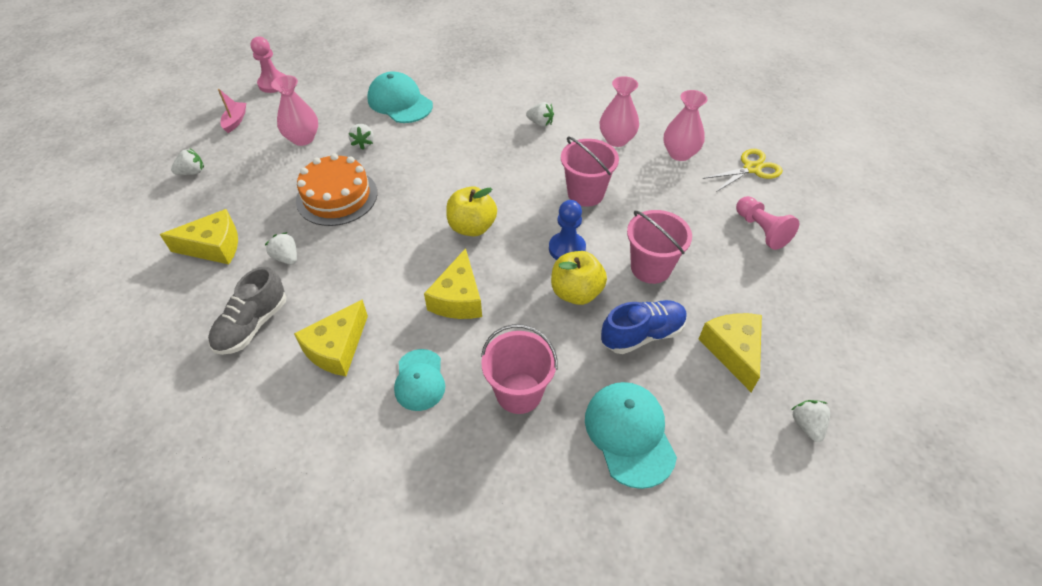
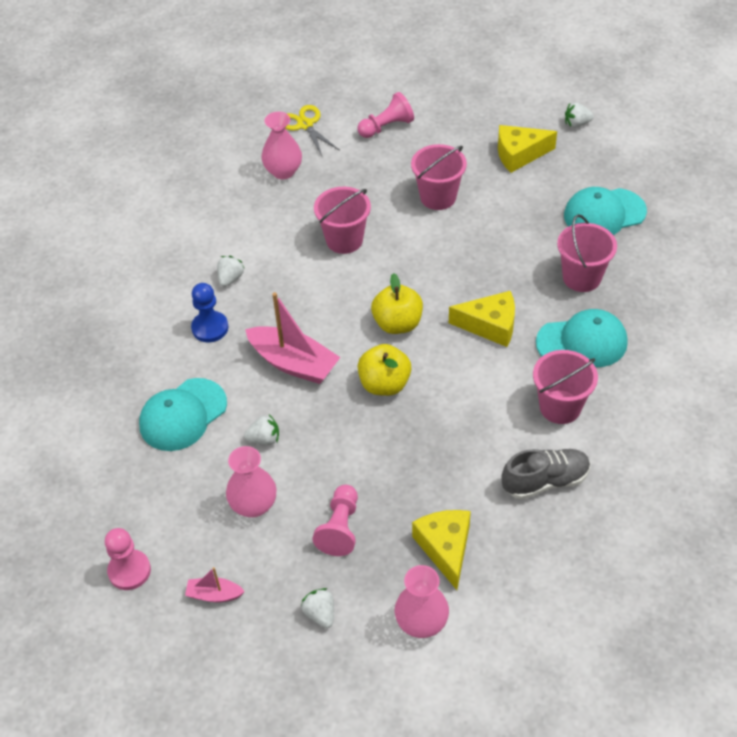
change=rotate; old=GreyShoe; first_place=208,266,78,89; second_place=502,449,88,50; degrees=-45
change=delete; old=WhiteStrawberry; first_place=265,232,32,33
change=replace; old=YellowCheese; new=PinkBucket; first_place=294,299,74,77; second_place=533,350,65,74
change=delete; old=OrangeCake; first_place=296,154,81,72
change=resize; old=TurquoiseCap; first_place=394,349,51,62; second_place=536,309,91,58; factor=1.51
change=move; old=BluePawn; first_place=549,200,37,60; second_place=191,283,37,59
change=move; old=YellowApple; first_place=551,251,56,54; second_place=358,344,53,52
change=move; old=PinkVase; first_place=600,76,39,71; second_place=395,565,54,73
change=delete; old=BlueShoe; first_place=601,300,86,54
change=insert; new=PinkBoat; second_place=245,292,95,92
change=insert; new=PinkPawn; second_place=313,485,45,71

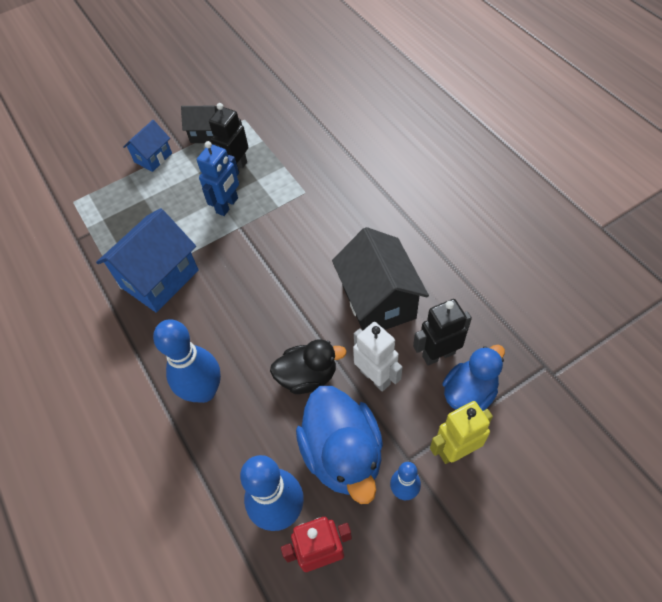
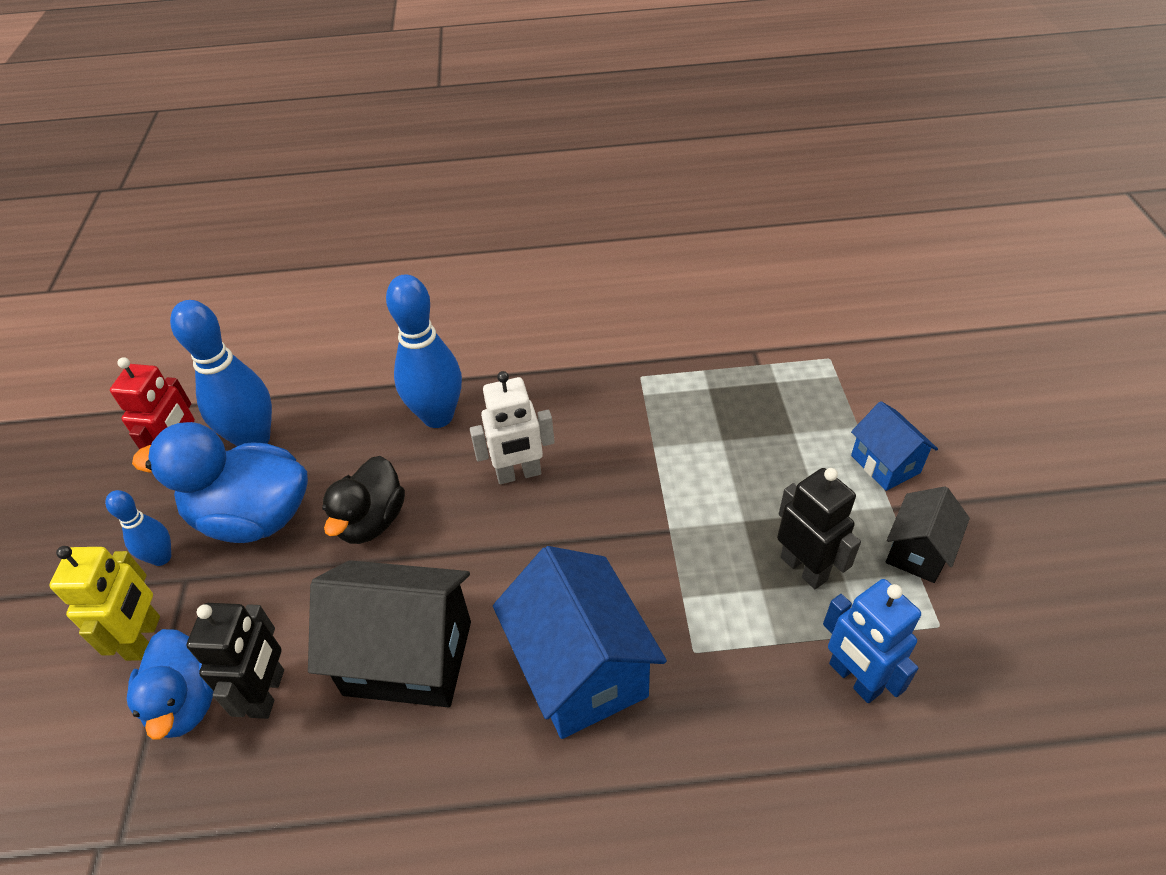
change=move; old=BlueHouse; first_place=96,208,103,105; second_place=493,546,174,193
change=move; old=BlueRobot; first_place=197,141,42,75; second_place=823,579,98,124
change=move; old=WhiteRobot; first_place=353,322,50,70; second_place=470,371,85,113

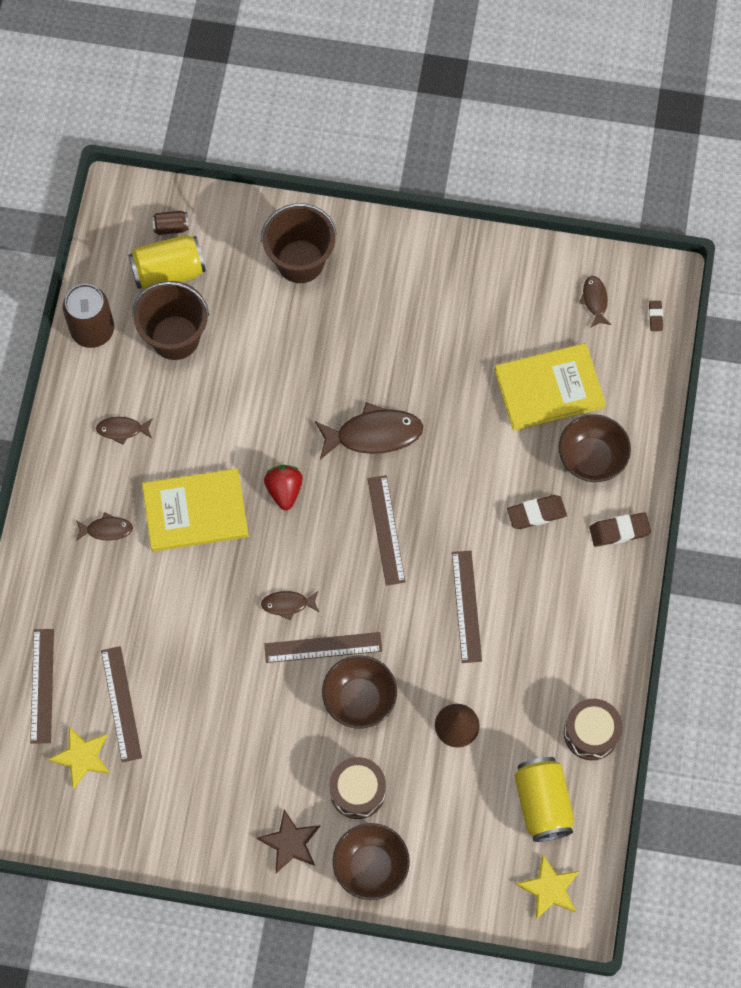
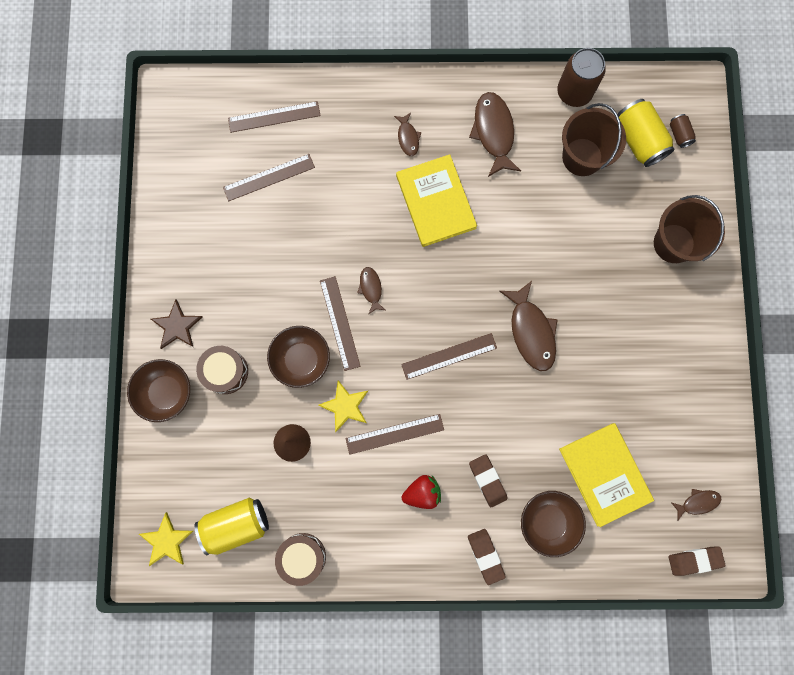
change=move; old=YellowStar; first_place=48,726,62,63; second_place=318,380,50,52
change=resize; old=BrownFish; first_place=96,417,57,28; second_place=469,92,52,85; factor=1.89
change=move; old=RedStrawberry; first_place=264,465,39,45; second_place=402,475,39,34
change=resize; old=BrownEraser; first_place=649,301,14,30; second_place=669,547,56,29; factor=1.81

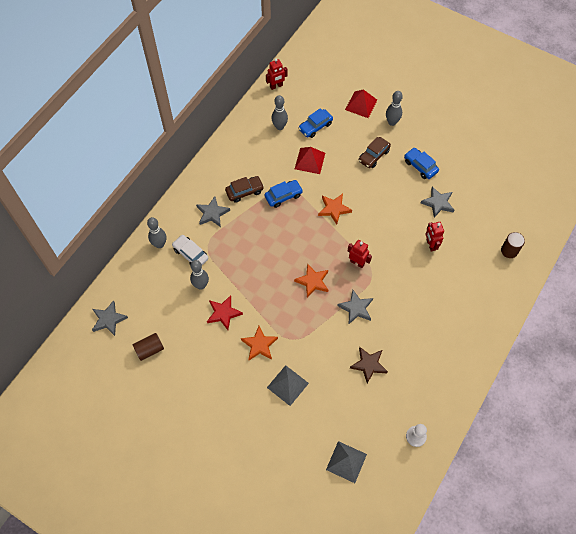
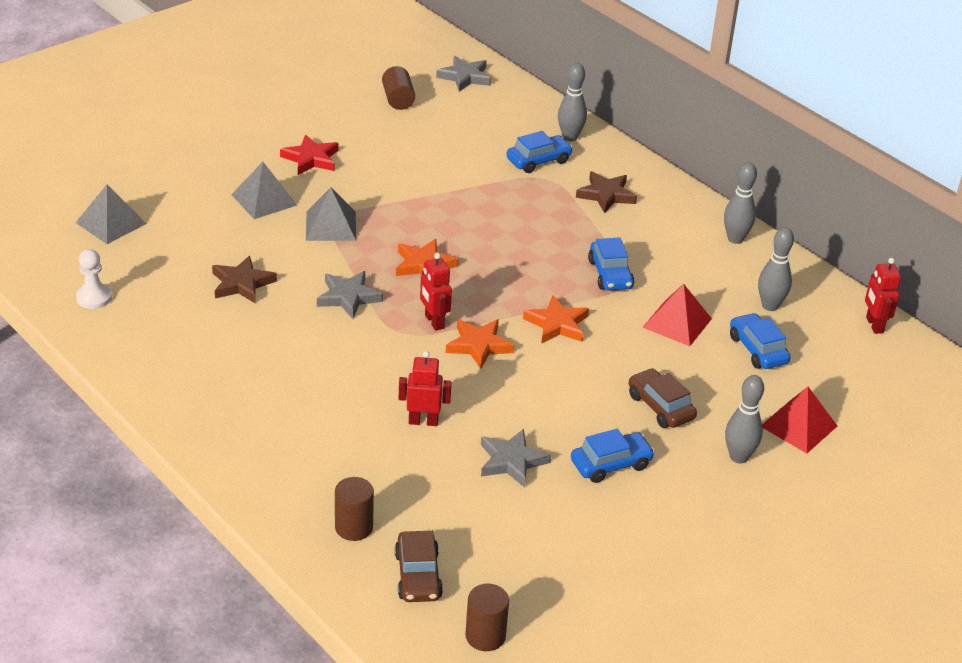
change=recolor; old=WhiteCar; new=BlueCar; first_place=172,235,36,31; second_place=506,131,67,42
change=move; old=GreyBowlingPin; first_place=190,260,19,30; second_place=724,162,33,82
change=recolor; old=GreyStar; new=BrownStar; first_place=196,196,34,31; second_place=576,171,61,42
change=move; old=RedStar; first_place=207,295,36,35; second_place=280,135,58,40
change=move; old=BrownCar; first_place=225,176,39,27; second_place=395,531,48,71
change=move; old=OrangeStar; first_place=241,326,37,34; second_place=446,319,68,50
change=rotate; old=RedRobot; first_place=348,240,24,28; second_place=420,253,32,78; degrees=105
change=insert; new=GreyPyramid; second_place=306,187,50,54
change=insert; new=BrownCylinder; second_place=465,584,44,67

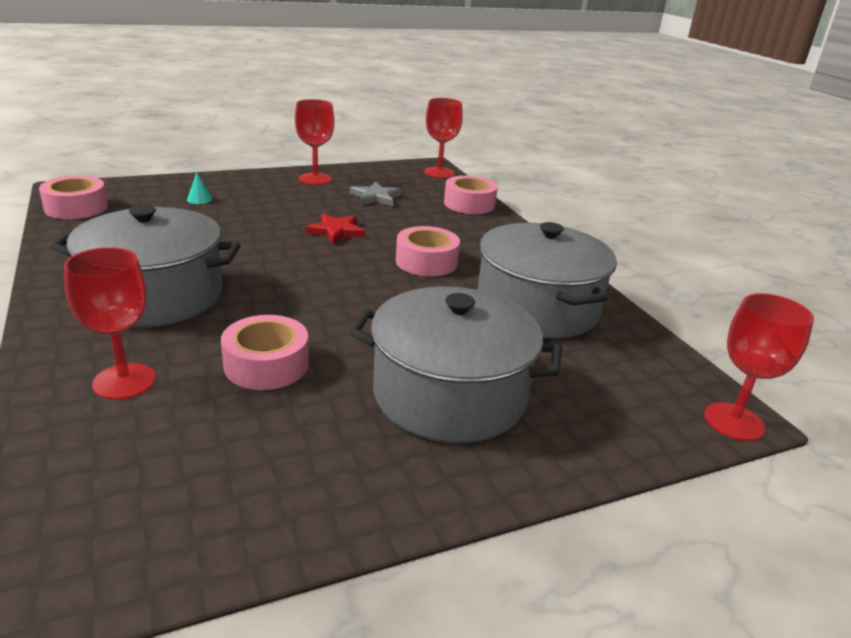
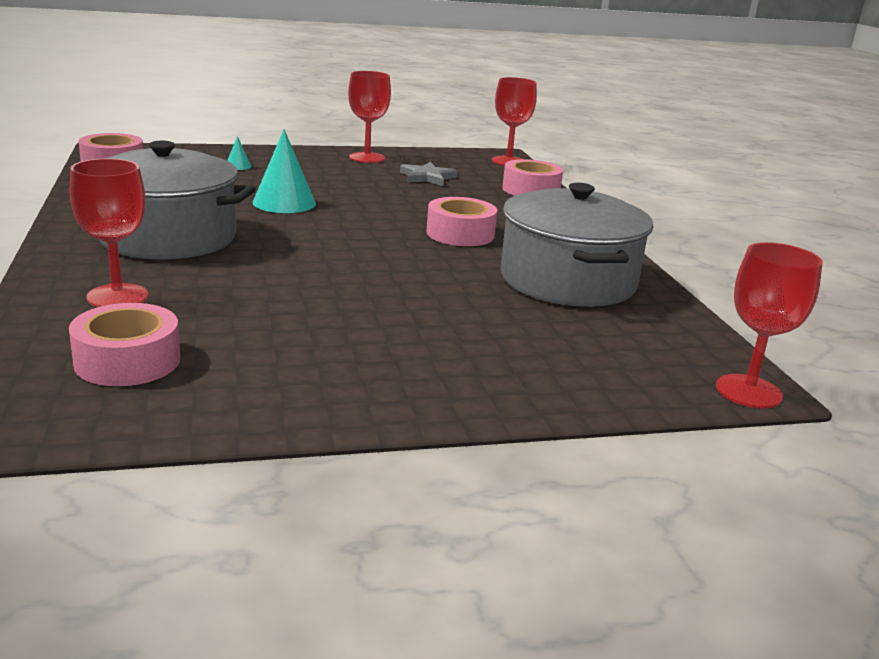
change=move; old=PinkTape; first_place=221,315,88,75; second_place=69,303,111,83
change=delete; old=RedStar; first_place=305,213,60,31
change=delete; old=GreyPot; first_place=349,286,213,157
change=insert; new=TurquoiseCone; second_place=252,129,64,84

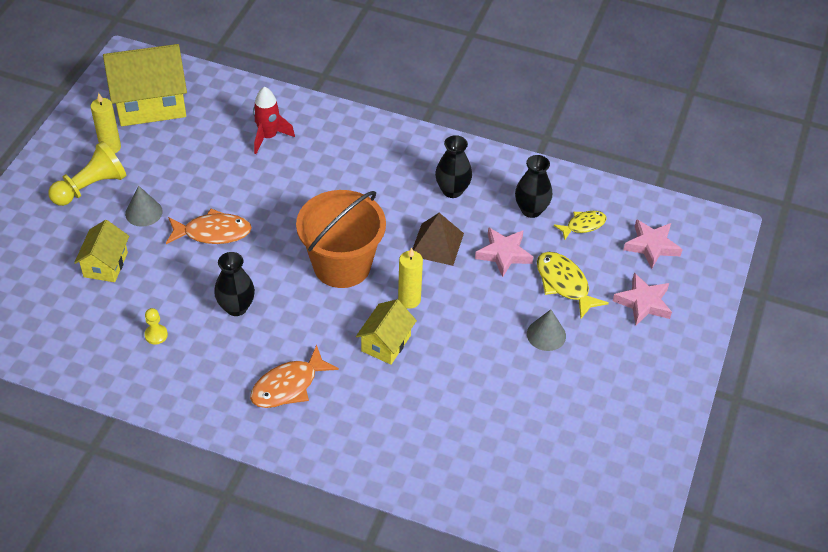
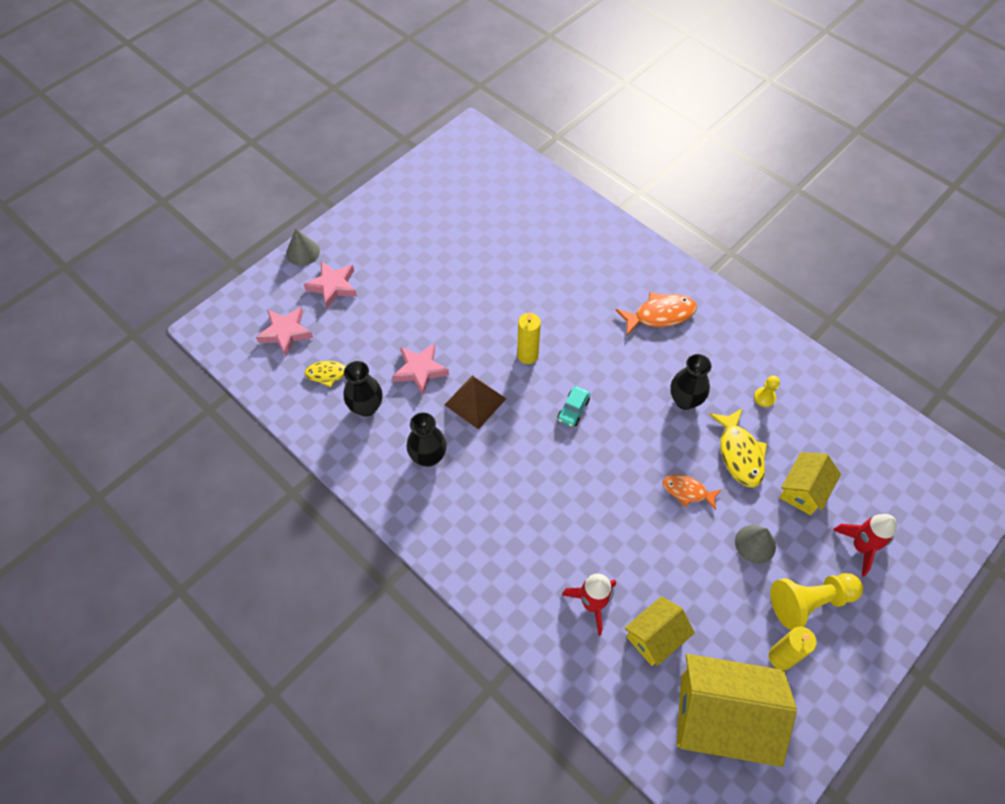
change=resize; old=OrangeFish; first_place=166,209,86,35; second_place=663,475,59,35; factor=0.65
change=replace; old=OrangeBucket; new=TurquoiseCar; first_place=296,190,90,98; second_place=558,386,32,41
change=move; old=YellowHouse; first_place=356,299,61,66; second_place=625,596,70,70
change=move; old=GreyCone; first_place=527,309,39,42; second_place=286,228,34,38
change=move; old=YellowFish; first_place=537,252,72,66; second_place=709,408,58,80
change=insert; new=RedRocket; second_place=833,514,64,63

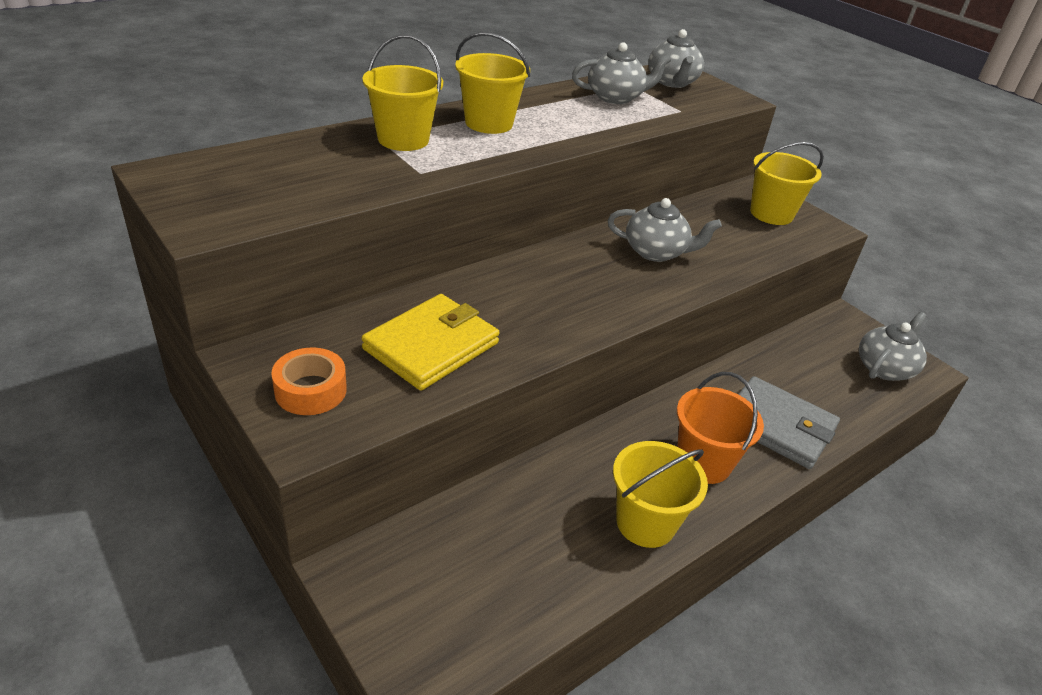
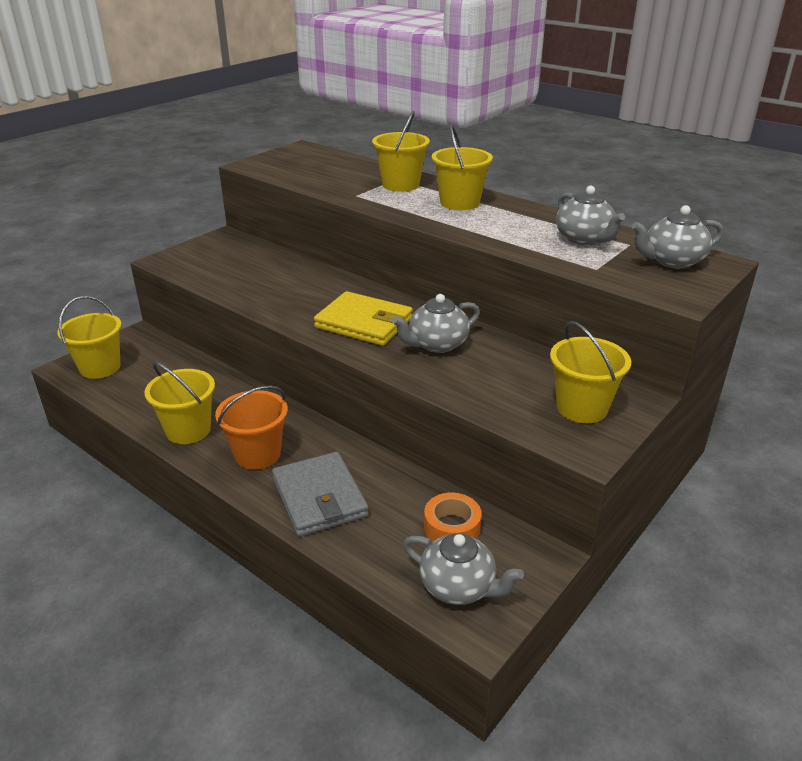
change=move; old=OrangeTape; first_place=271,347,76,68; second_place=424,493,58,49
change=move; old=YellowWallet; first_place=361,294,139,97; second_place=314,291,99,55
change=rotate; old=GreyTeapot; first_place=608,198,114,64; second_place=392,294,88,59; degrees=60
change=rotate; old=GreyWallet; first_place=738,376,102,93; second_place=272,452,97,85; degrees=-45
change=insert; new=YellowBucket; second_place=57,296,65,83

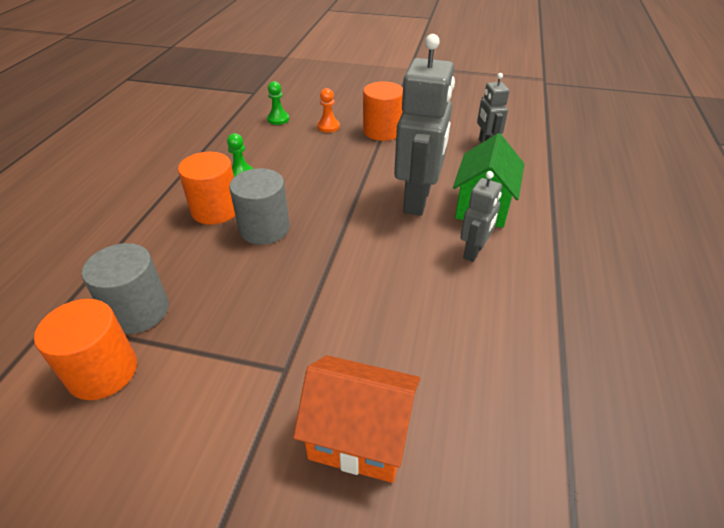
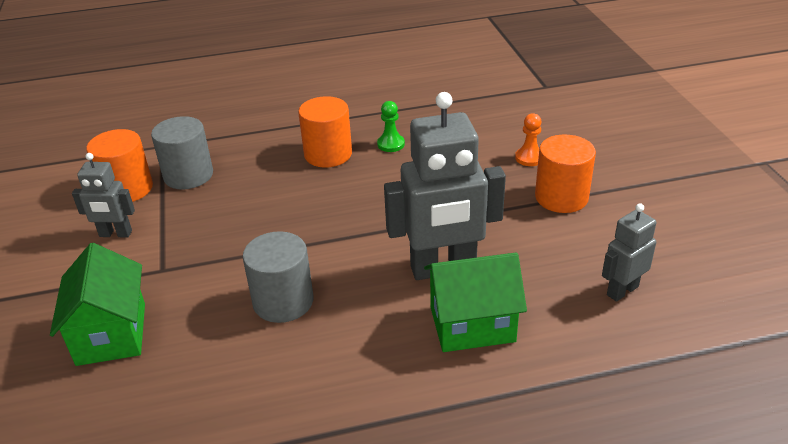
change=move; old=GreyCylinder; first_place=229,168,61,77; second_place=243,231,71,92
change=delete; old=GreenPawn; first_place=267,81,22,44
change=recolor; old=OrangeHouse; new=GreenHouse; first_place=293,355,127,128; second_place=50,243,95,123
change=move; old=GreyRobot; first_place=460,171,42,91; second_place=72,153,63,84

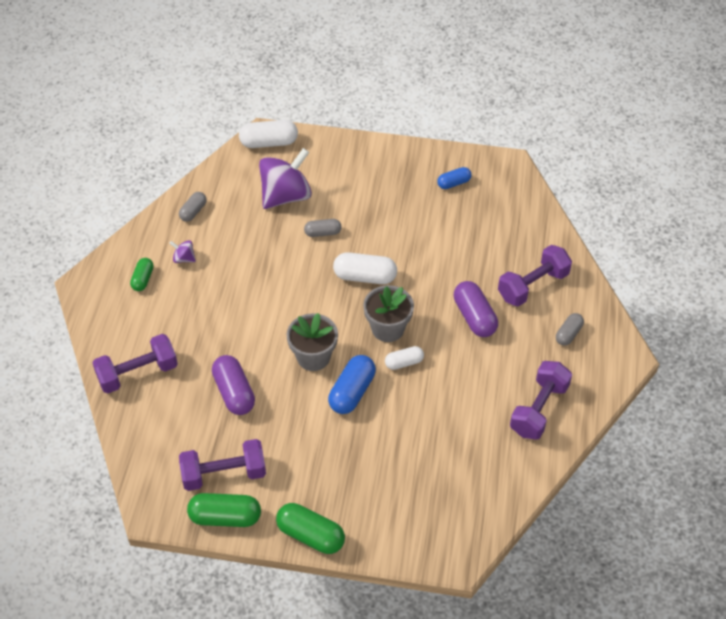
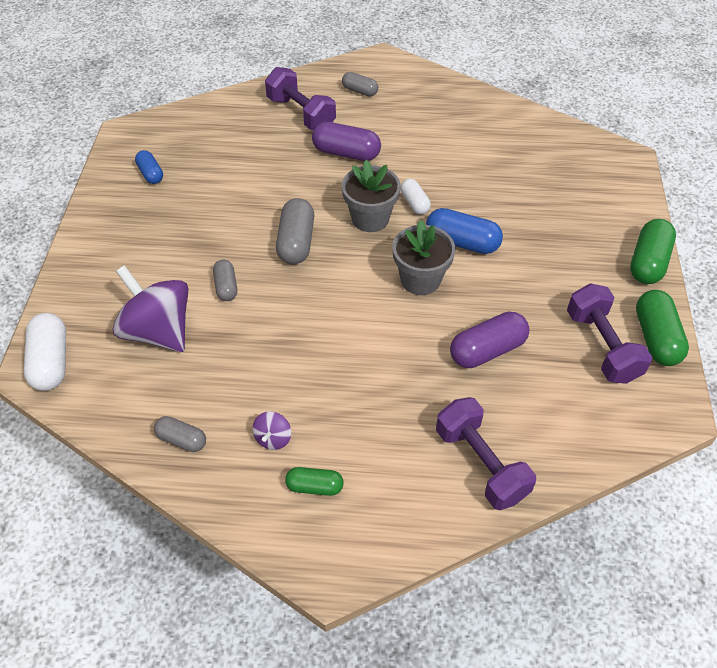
change=recolor; old=WhiteCapsule; new=GreyCapsule; first_place=333,252,64,32; second_place=276,198,38,66
change=rotate; old=PurpleCapsule; first_place=454,281,44,56; second_place=312,122,69,39; degrees=45
change=delete; old=PurpleDumbbell; first_place=510,361,62,79

